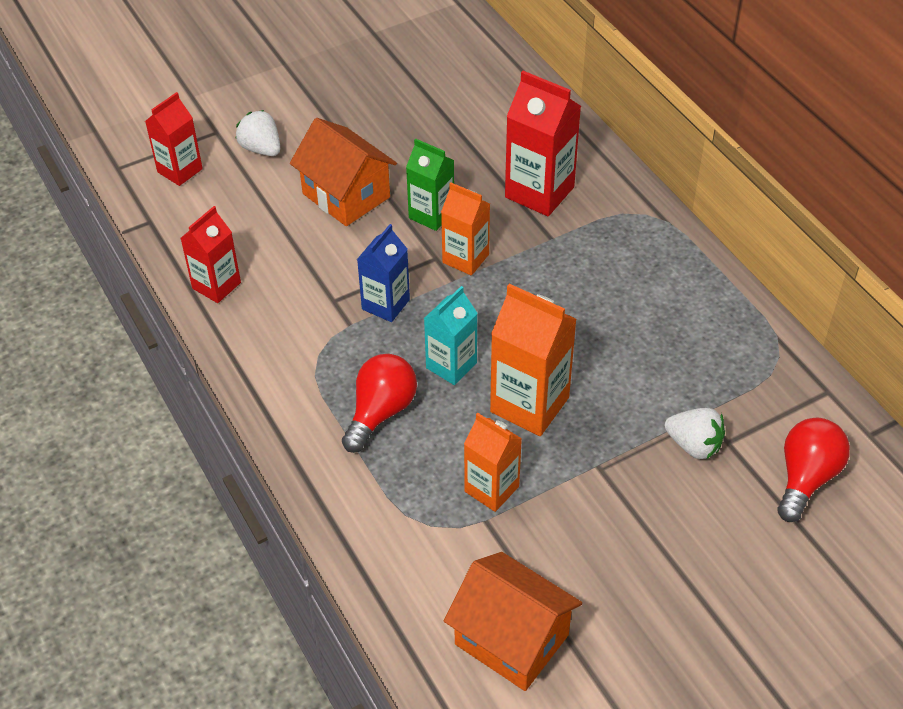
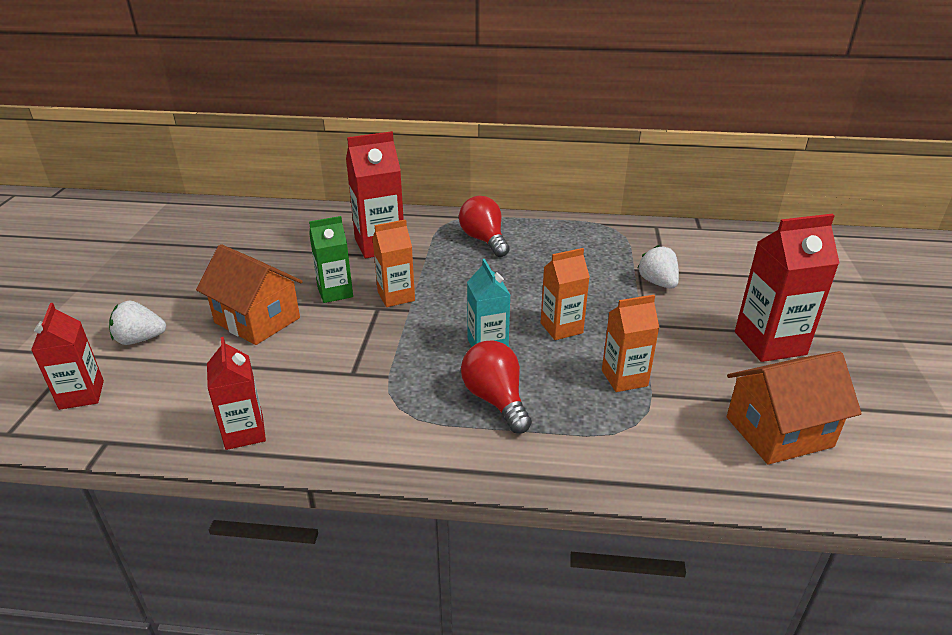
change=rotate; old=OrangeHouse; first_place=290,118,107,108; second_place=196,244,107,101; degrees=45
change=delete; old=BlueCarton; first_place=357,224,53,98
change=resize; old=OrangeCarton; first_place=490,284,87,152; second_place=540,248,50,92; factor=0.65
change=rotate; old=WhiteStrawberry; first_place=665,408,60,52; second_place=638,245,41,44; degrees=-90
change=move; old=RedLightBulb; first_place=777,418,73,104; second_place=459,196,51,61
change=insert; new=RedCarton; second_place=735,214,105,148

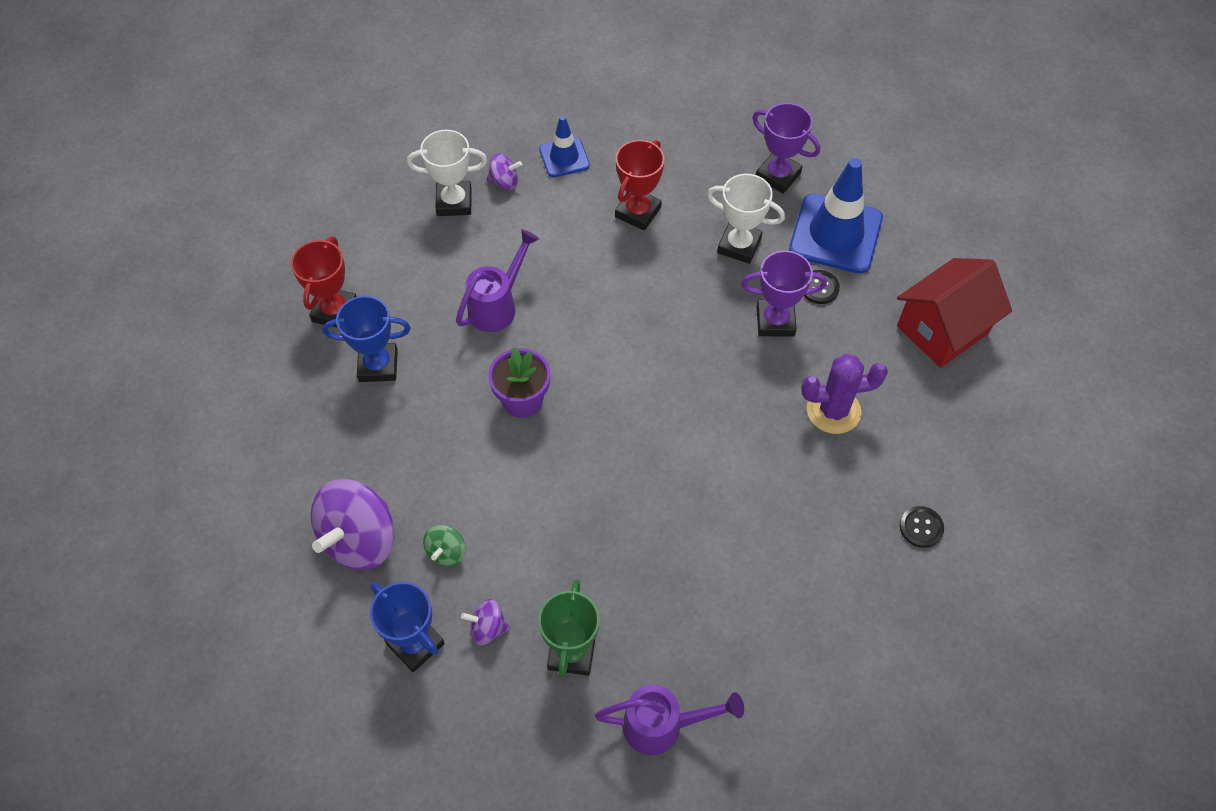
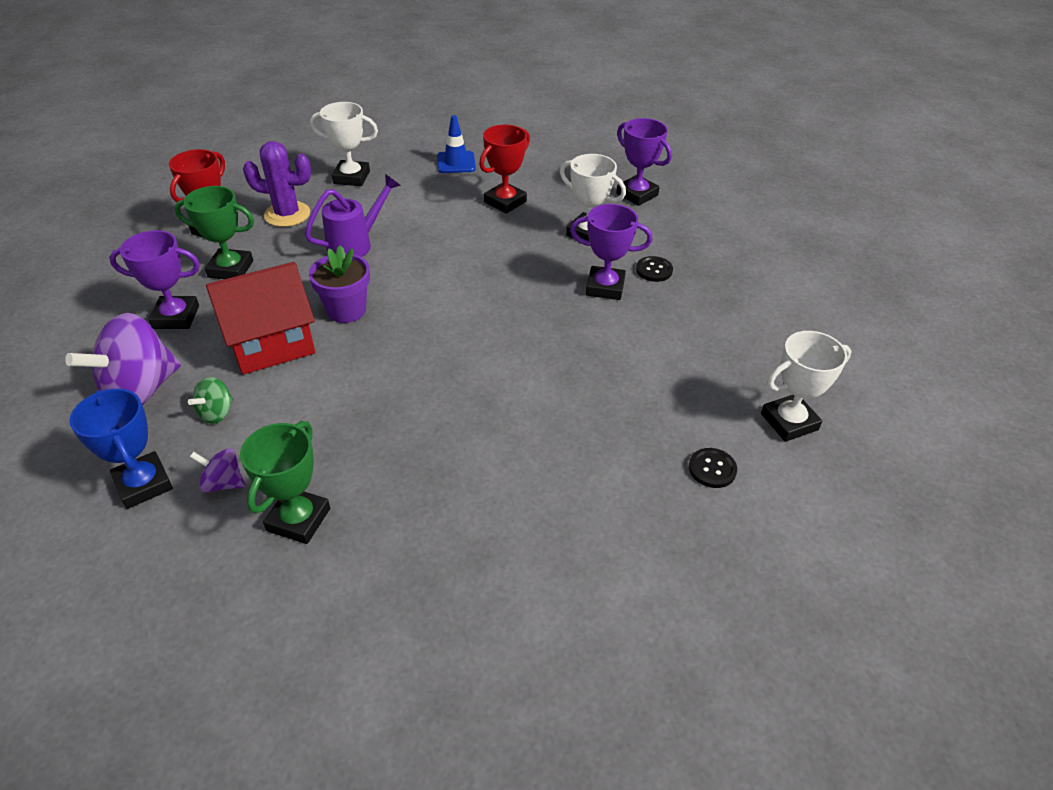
change=recolor; old=BlueTrophy; new=GreenTrophy; first_place=322,296,89,86; second_place=175,186,79,93
change=delete; old=PurpleSpinningTop; first_place=487,154,35,36
change=delete; old=PurpleWateringCan; first_place=595,685,149,70
change=delete; old=BlueTrafficCone; first_place=789,158,94,116
change=move; old=PurpleCactus; first_place=801,354,87,80; second_place=243,141,68,86
change=move; old=RedHouse; first_place=897,258,115,110; second_place=206,262,109,113
change=insert; new=PurpleTrophy; second_place=109,230,91,99
change=insert; new=WhiteTrophy; second_place=761,331,90,111

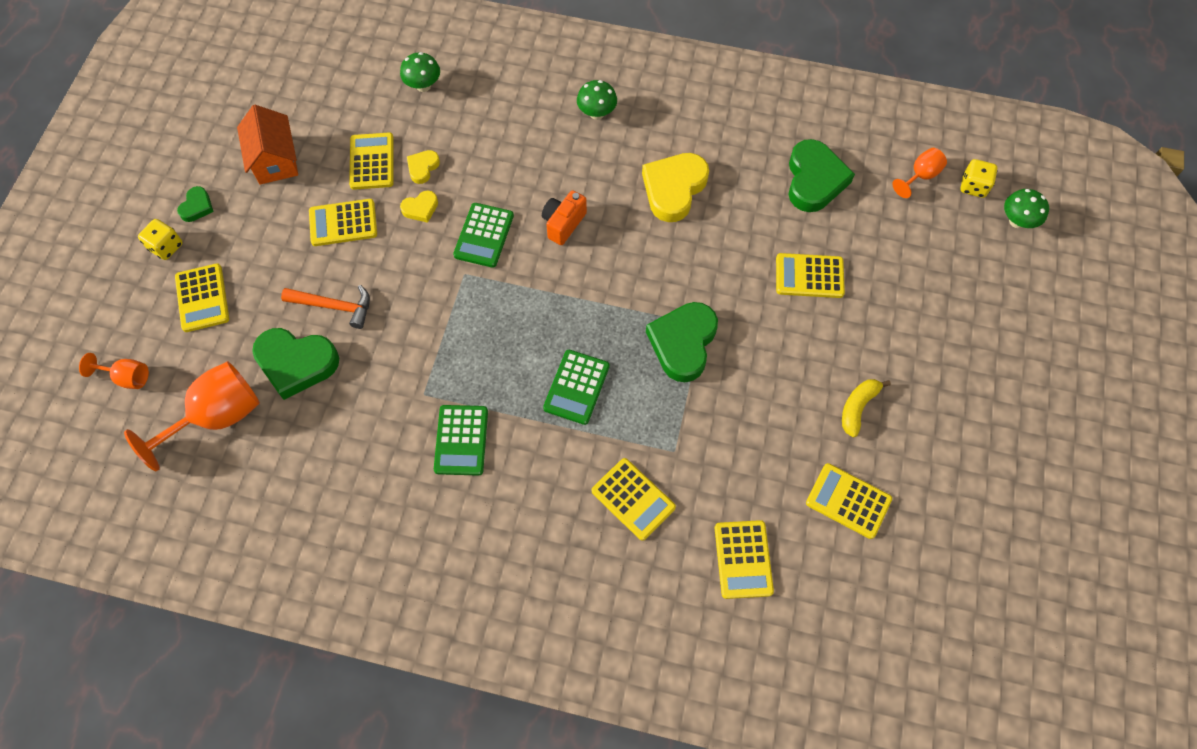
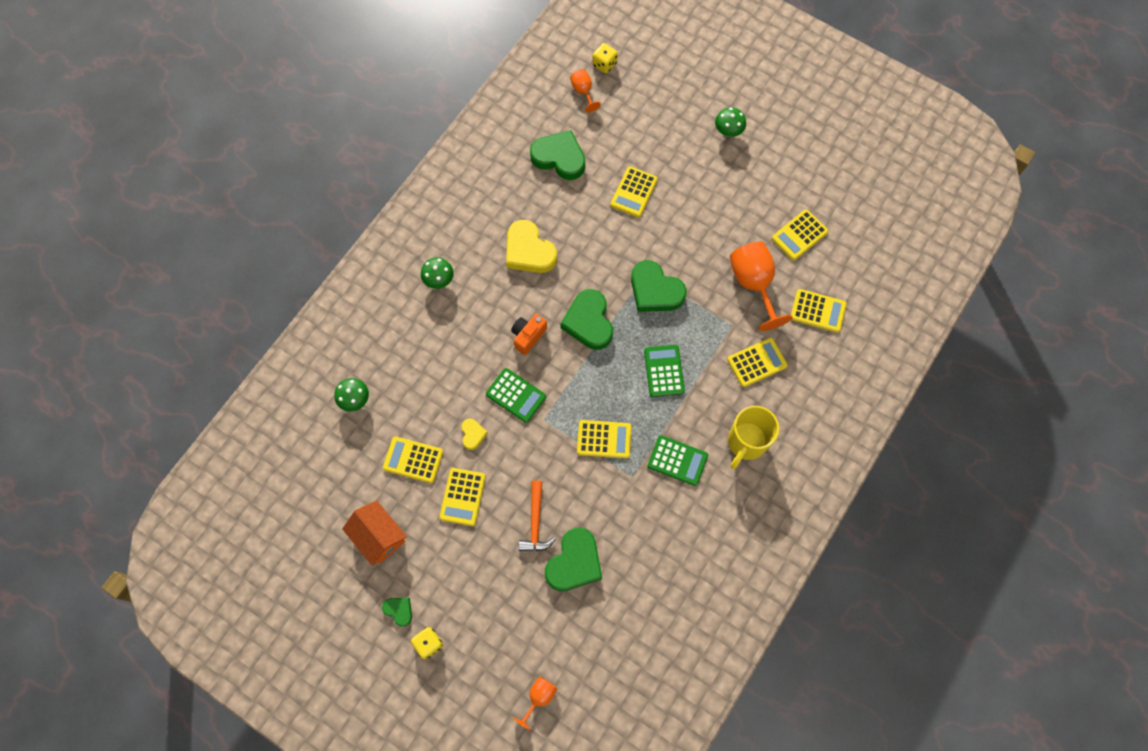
change=move; old=OrangeGoblet; first_place=124,361,136,110; second_place=730,241,63,90
change=move; old=YellowCalculator; first_place=175,263,54,69; second_place=577,420,55,39
change=rotate; old=OrangeHouse; first_place=237,105,61,80; second_place=342,500,65,66; degrees=45
change=rotate; old=OrangeHammer; first_place=281,285,89,44; second_place=519,480,36,71; degrees=150
change=delete; old=YellowHeart; first_place=407,150,33,34
change=rotate; old=OrangeCamera; first_place=542,190,45,55; second_place=511,314,36,41; degrees=75
change=rotate; old=GreenCalculator; first_place=543,350,67,75; second_place=644,345,41,52; degrees=-135
change=delete; old=YellowBanana; first_place=842,379,49,58
change=move; old=GreenMushroom; first_place=1004,189,45,39; second_place=715,107,31,30
change=insert; new=GreenHeart; second_place=560,289,53,61
change=insert; new=YellowMug; second_place=728,406,51,63

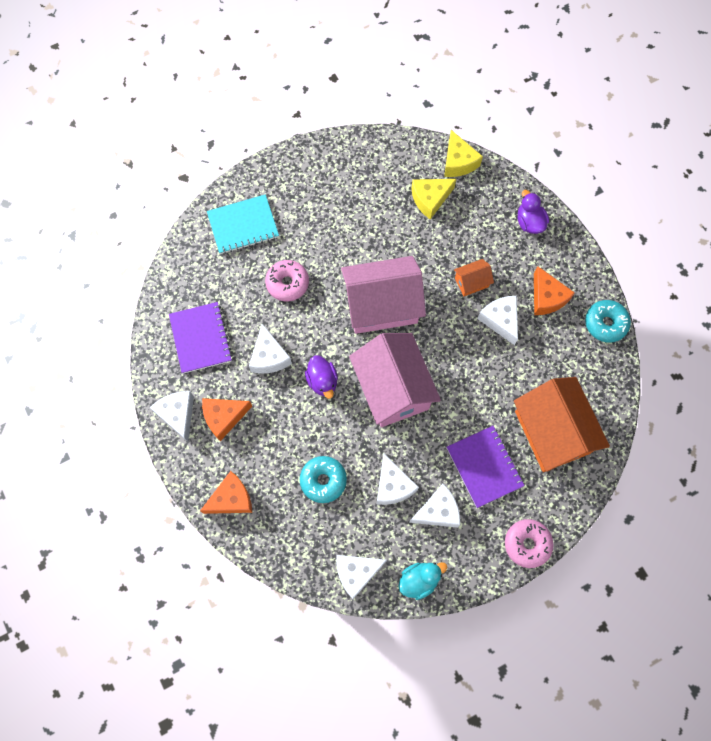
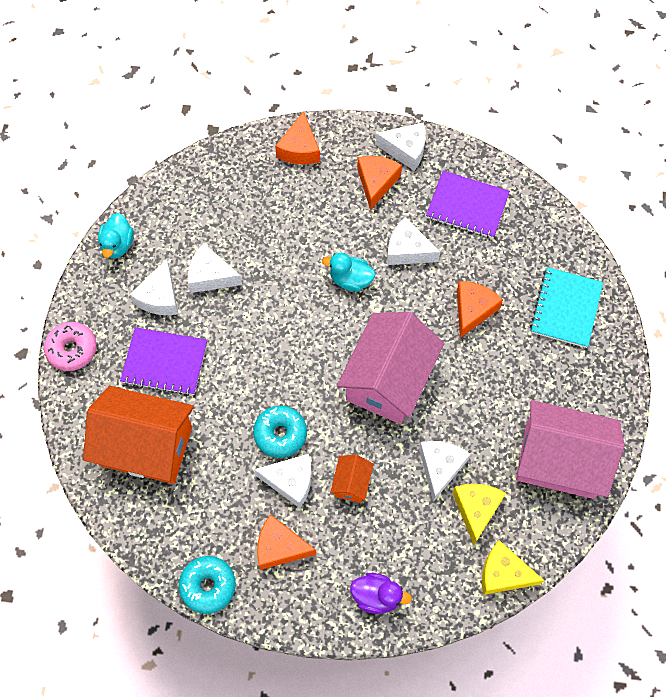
change=replace; old=PinkDonut; new=OrangeCheese; first_place=265,260,44,41; second_place=457,281,46,57
change=move; old=TurquoiseDonut; first_place=300,456,47,47; second_place=253,406,54,52
change=recolor; old=PurpleDuck; new=TurquoiseDuck; first_place=305,355,33,44; second_place=322,253,53,39
change=move; old=WhiteCheese; first_place=336,555,51,44; second_place=419,441,51,61
change=move; old=PinkHouse; first_place=349,333,92,94; second_place=516,400,108,99

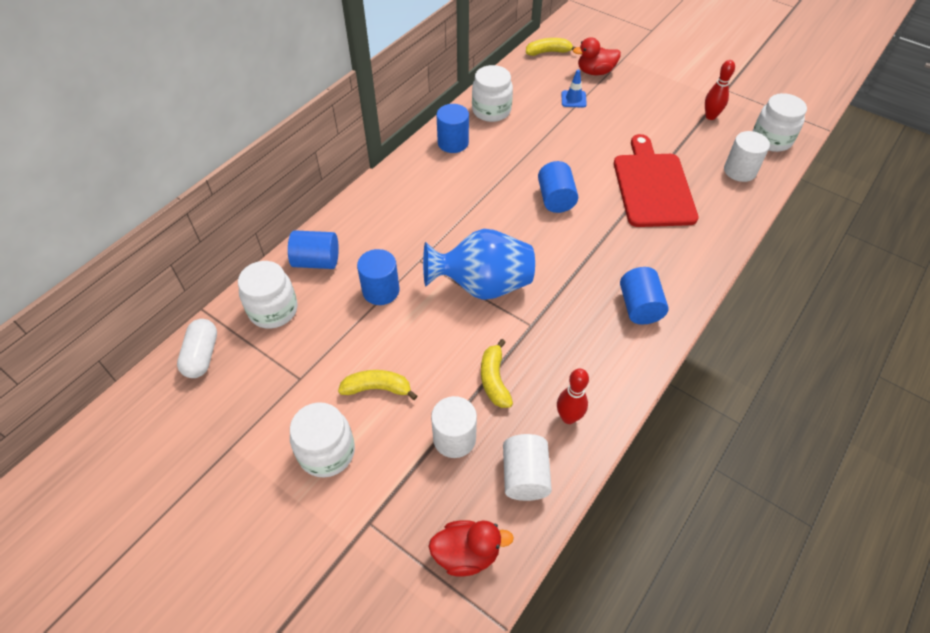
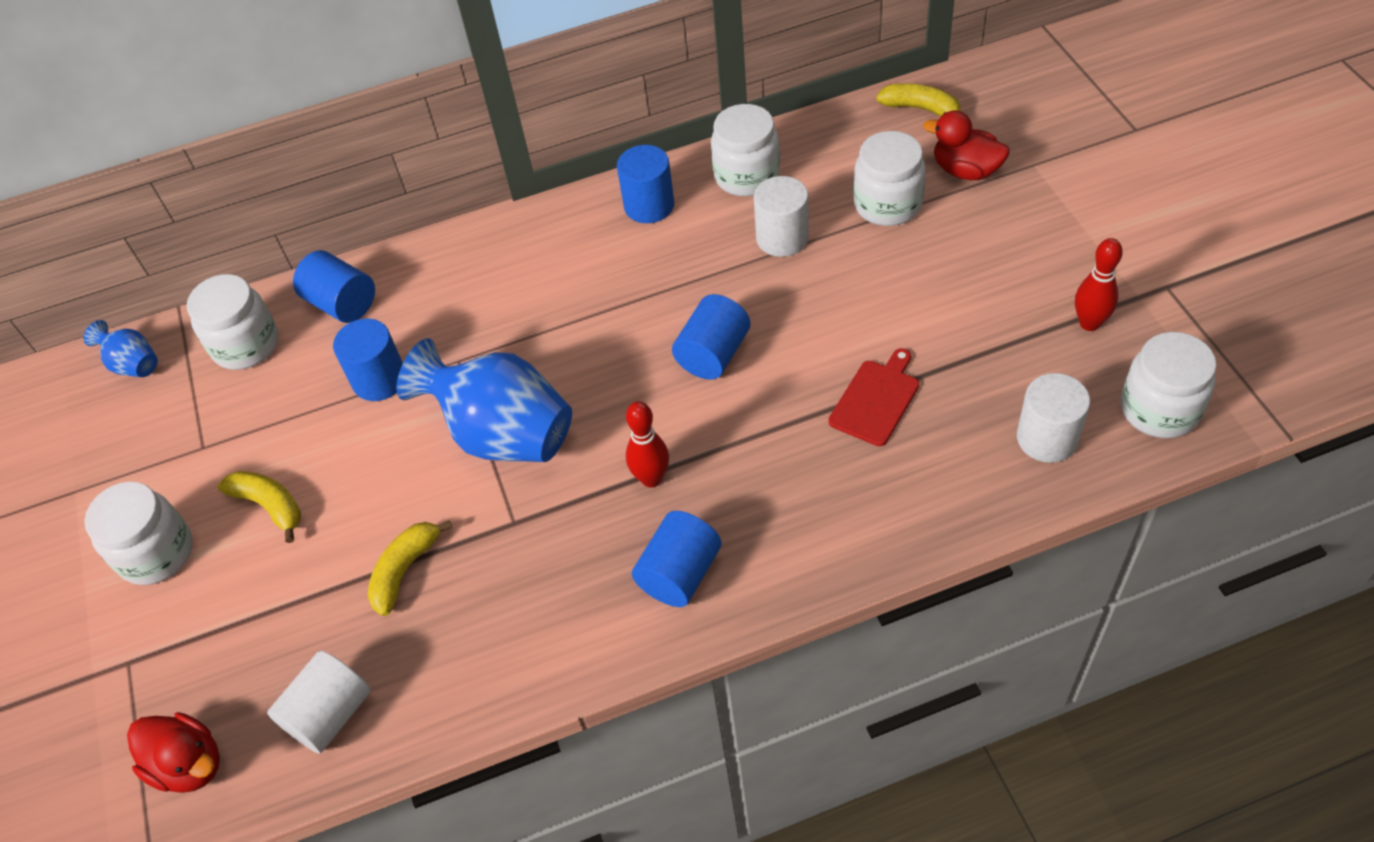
change=replace; old=WhiteCapsule; new=BlueVase; first_place=177,319,40,59; second_place=83,320,75,57
change=move; old=WhiteCylinder; first_place=431,396,46,62; second_place=754,176,55,81
change=move; old=RedBowlingPin; first_place=557,369,32,55; second_place=626,401,43,87
change=replace; old=BlueTrafficCone; new=WhiteJar; first_place=561,70,26,38; second_place=853,131,73,95
change=resize; old=RedCuttingBoard; first_place=614,134,85,93; second_place=828,348,91,98; factor=0.53

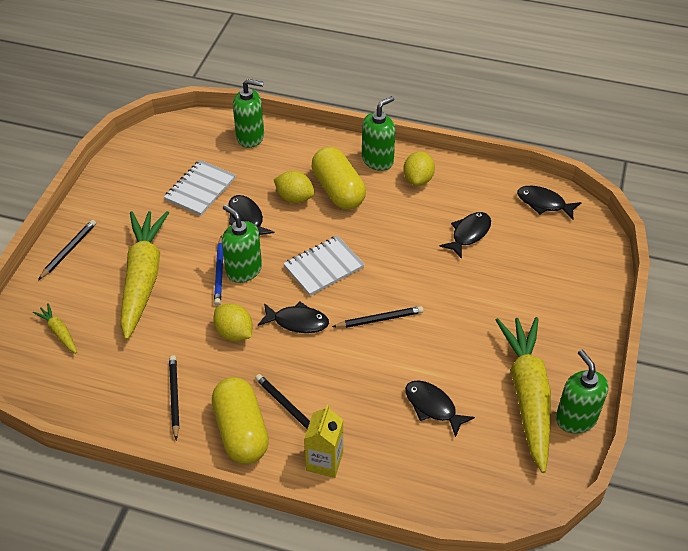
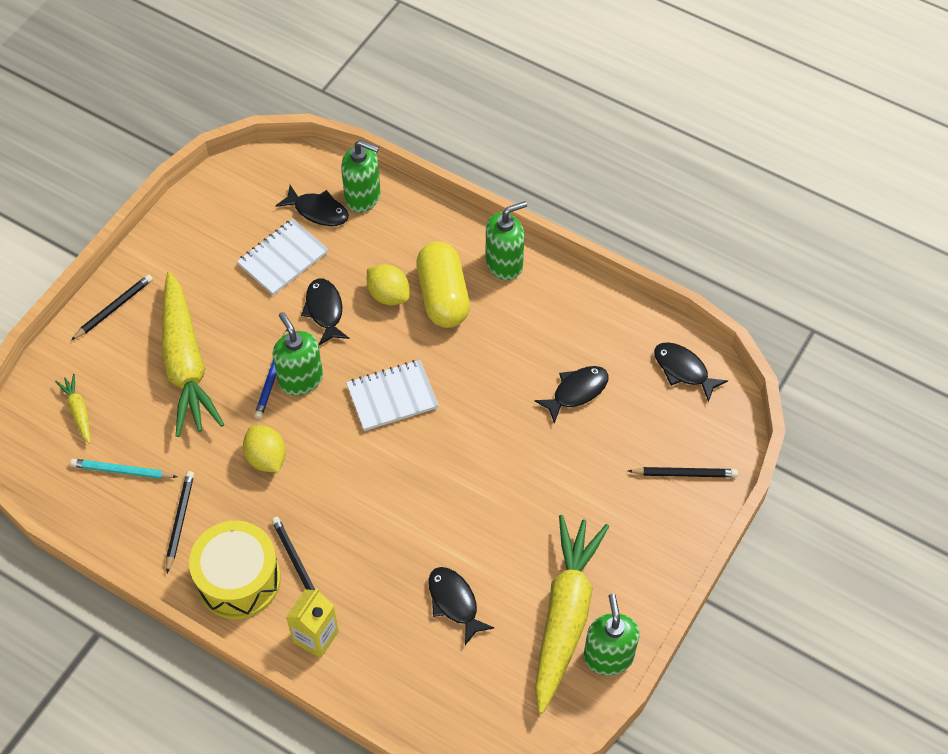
change=rotate; old=YellowCarrot; first_place=120,211,49,129; second_place=162,272,63,165; degrees=150
change=replace; old=YellowCapsule; new=YellowDrum; first_place=212,377,57,87; second_place=189,521,92,98
change=move; old=BlackFish; first_place=258,301,71,32; second_place=276,185,73,41
change=move; old=BlackPencil; first_place=332,306,92,22; second_place=628,467,110,11
change=delete; old=YellowLemon; first_place=403,151,32,35
change=insert; new=TurquoisePencil; second_place=70,459,108,20

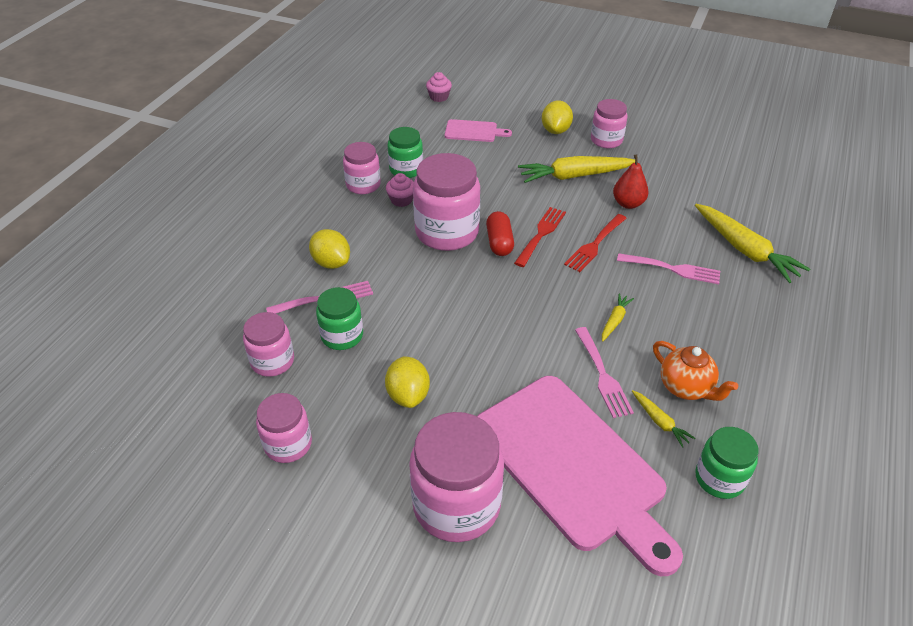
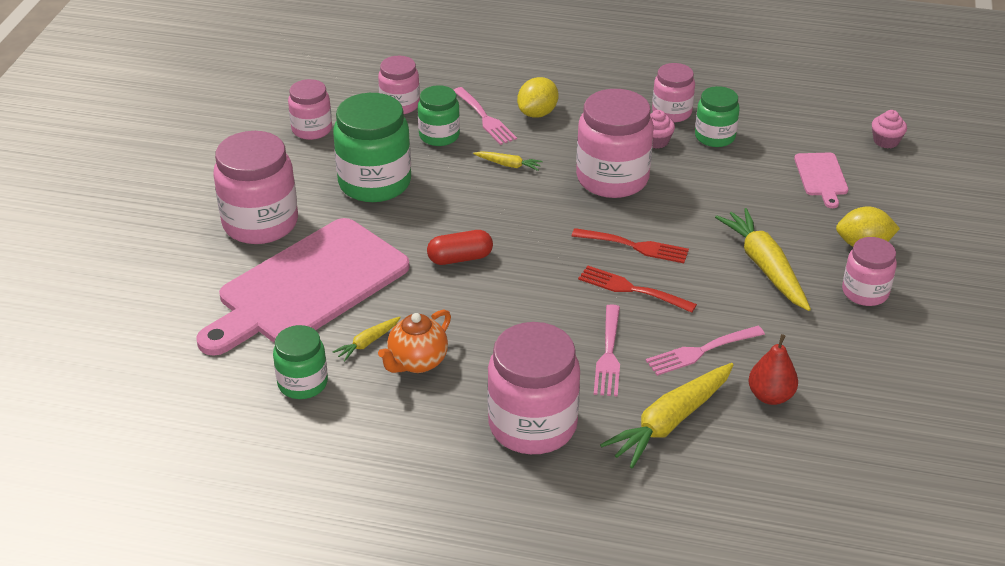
change=replace; old=YellowLemon; new=GreenJar; first_place=385,356,45,52; second_place=333,93,78,109
change=move; old=RedCapsule; first_place=486,211,28,45; second_place=427,230,66,35
change=move; old=PinkFork; first_place=575,327,59,91; second_place=646,326,119,50
change=move; old=YellowCarrot; first_place=602,293,32,49; second_place=473,151,70,20
change=move; old=RedPear; first_place=613,154,36,55; second_place=748,334,50,71
change=insert; new=PinkJar; second_place=487,322,93,132

